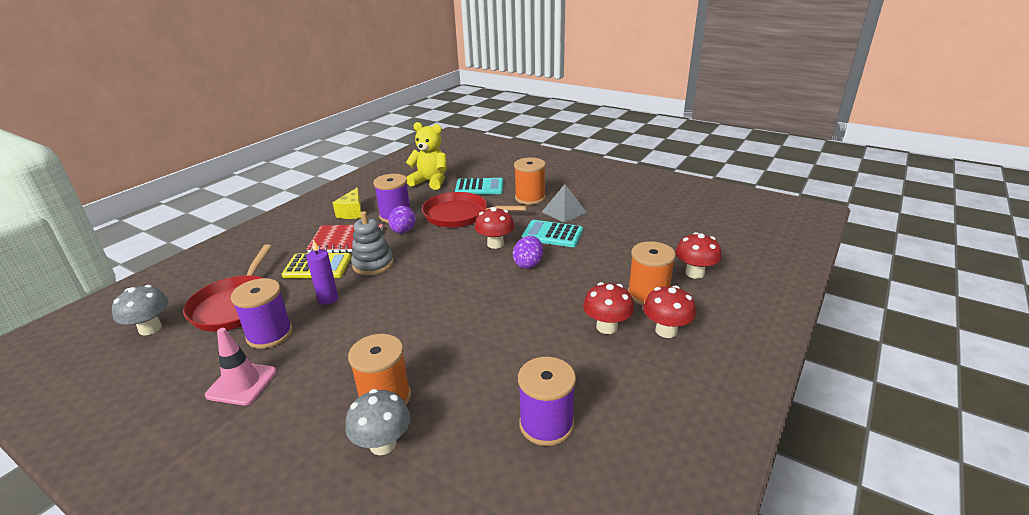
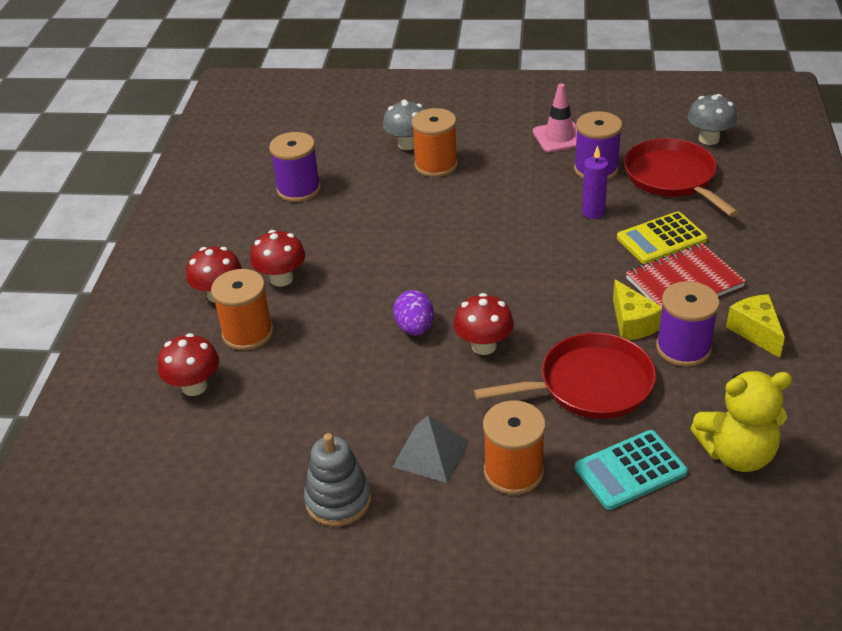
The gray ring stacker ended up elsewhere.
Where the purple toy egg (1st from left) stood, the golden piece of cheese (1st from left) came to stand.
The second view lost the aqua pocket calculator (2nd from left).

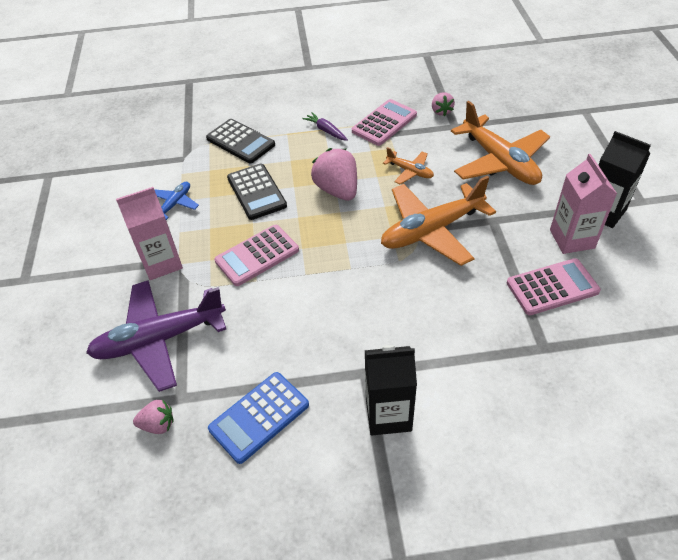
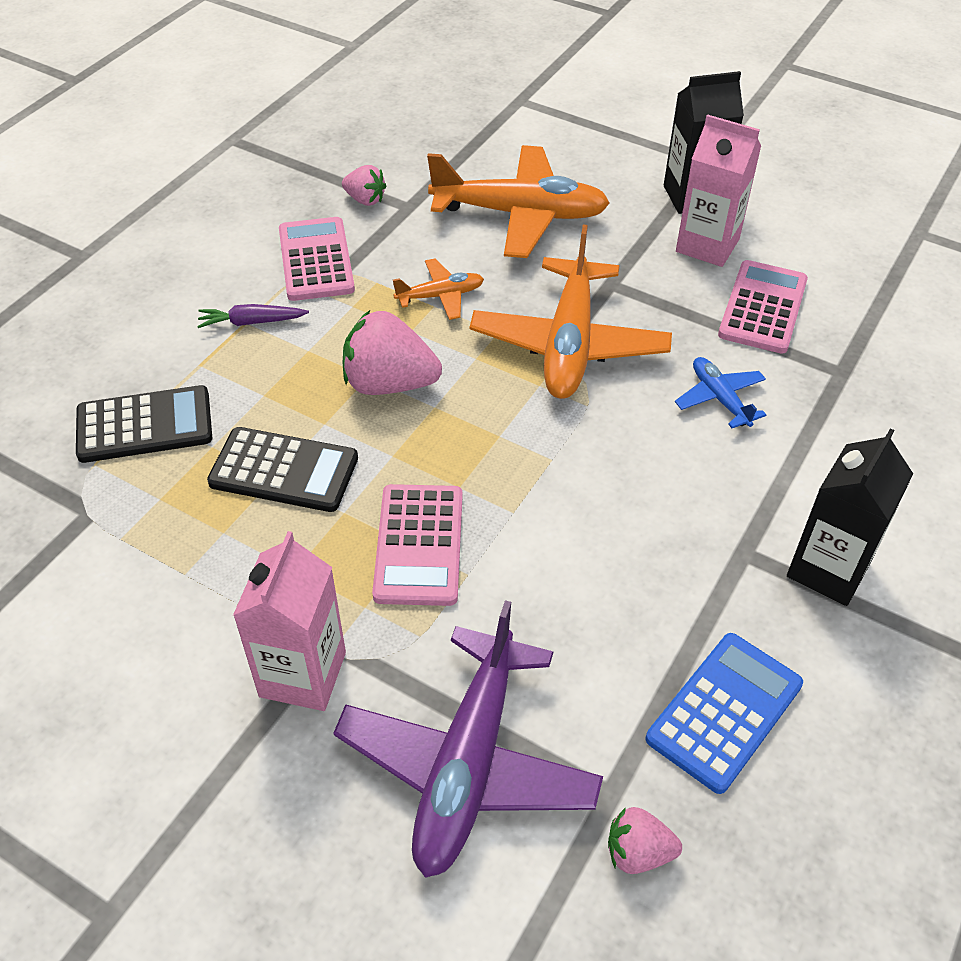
The rosy berry (1st from left in the first image) ended up facing another way, 120 degrees counterclockwise from before.
The blue pocket calculator ended up facing another way, 135 degrees counterclockwise from before.
The blue plane ended up elsewhere.

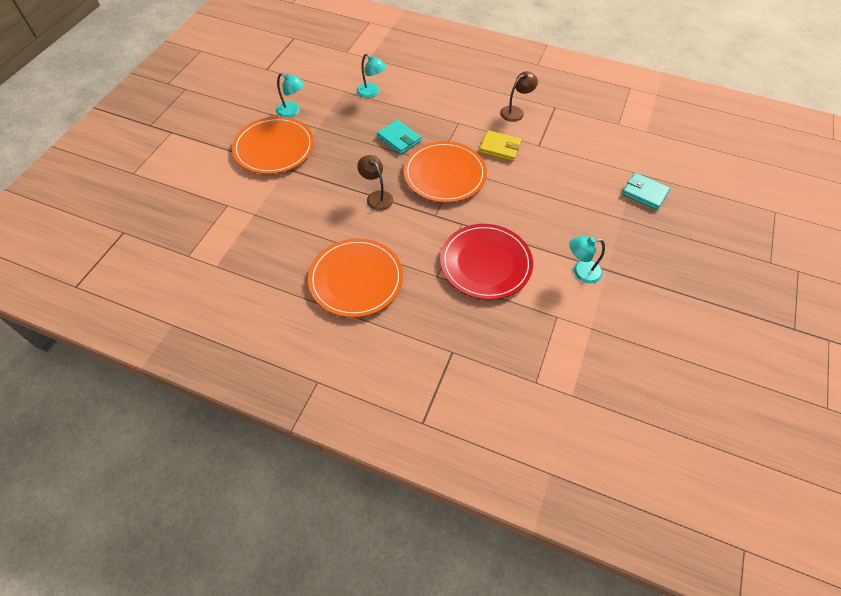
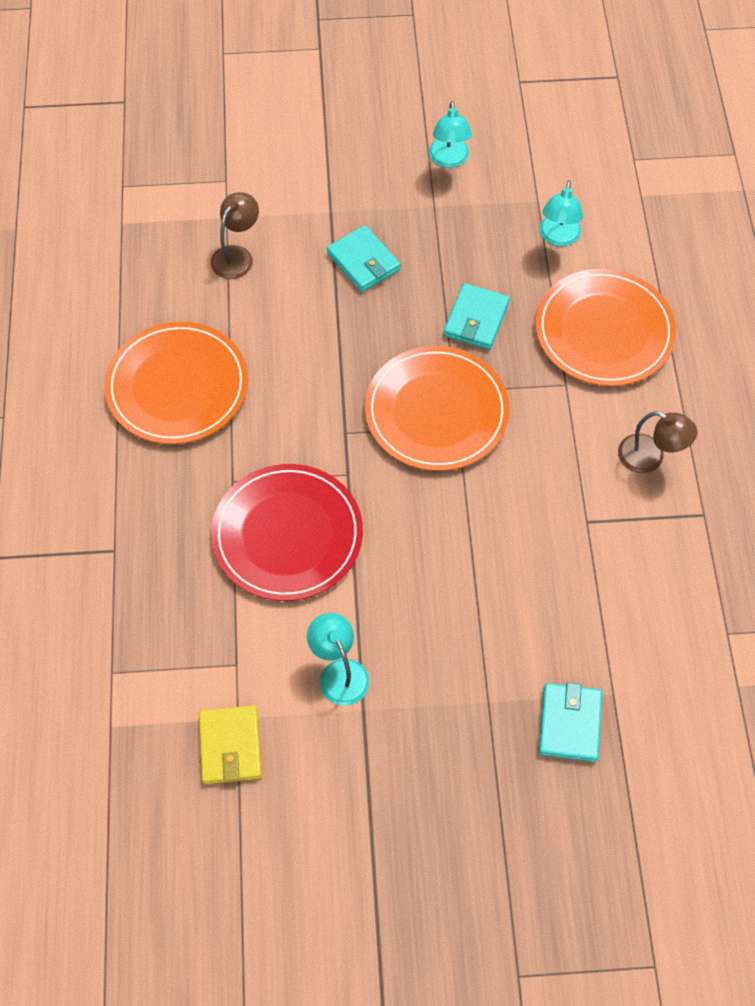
The golden card wallet ended up elsewhere.
The brown desk lamp (1st from left) ended up elsewhere.
The second view gained the aqua card wallet (1st from left).
The orange-coloured plate (1st from left in the first image) ended up elsewhere.

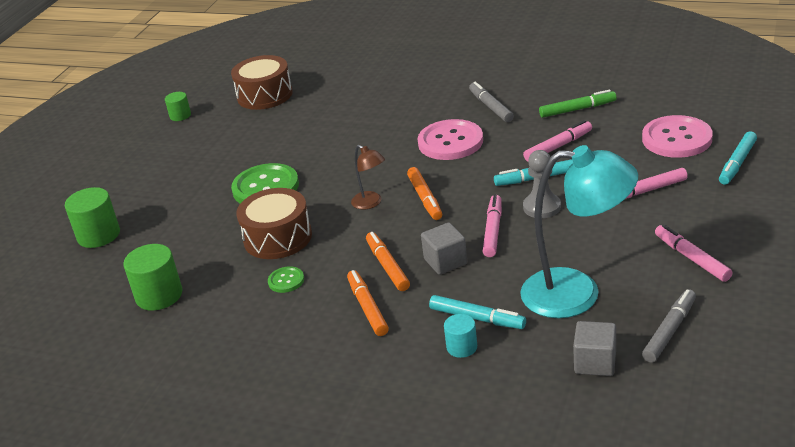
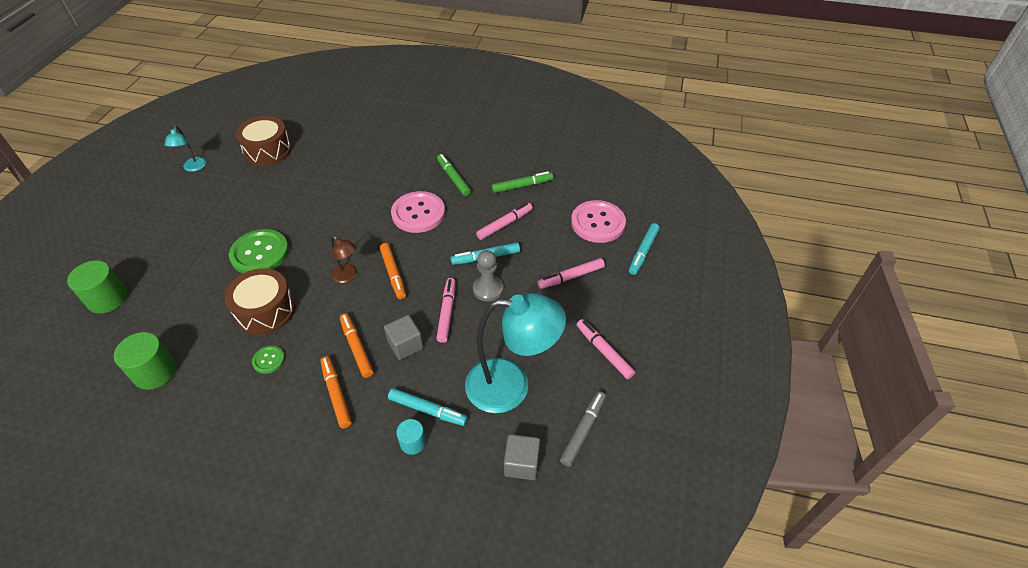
Where the emerald solid cylinder (3rd from left) stood, the aqua desk lamp (1st from left) came to stand.
What was the gray marker pen (1st from left) turned into the emerald marker pen (1st from left).

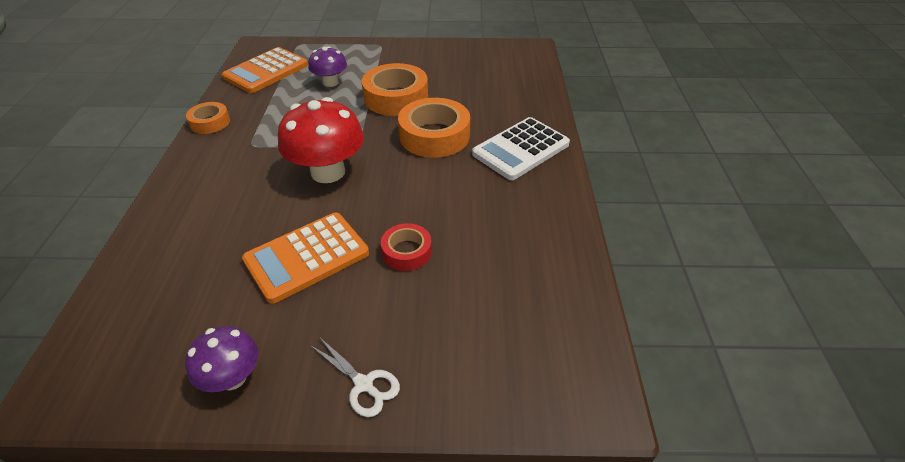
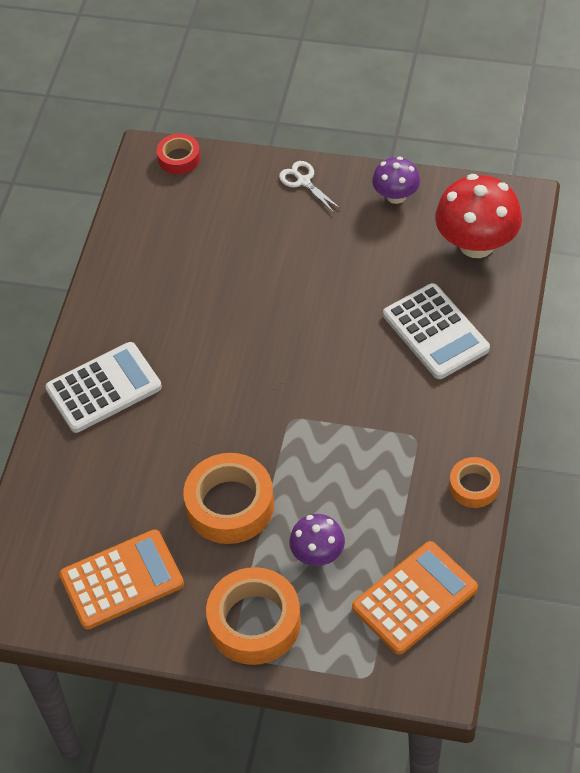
The orange-coloured pocket calculator (2nd from left in the first image) ended up elsewhere.
The scarlet tape ended up elsewhere.
The orange-coloured tape (3rd from left in the first image) ended up elsewhere.
The second view gained the white pocket calculator (2nd from left).
The scarlet fungus ended up elsewhere.

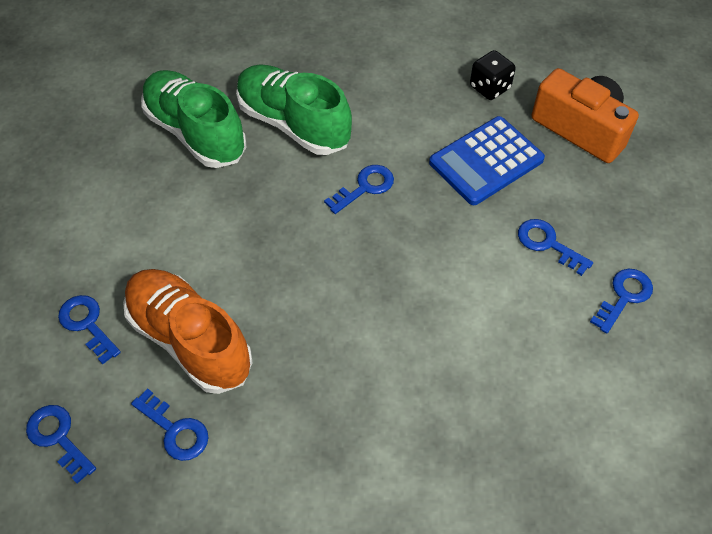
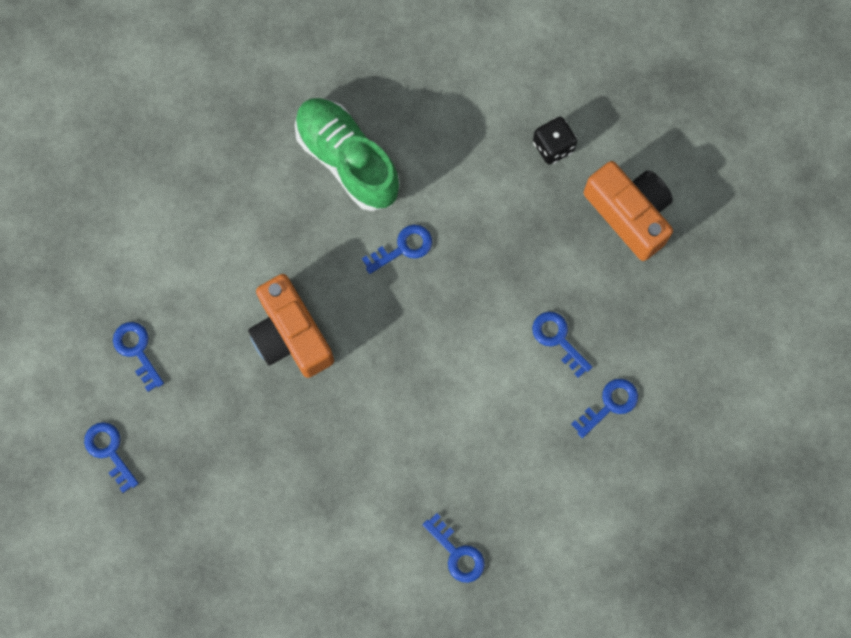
The second view gained the orange-coloured photo camera (1st from left).
The blue key (3rd from left in the first image) ended up elsewhere.
The second view lost the orange-coloured lace-up shoe.
The second view lost the emerald lace-up shoe (1st from left).
The second view lost the blue pocket calculator.

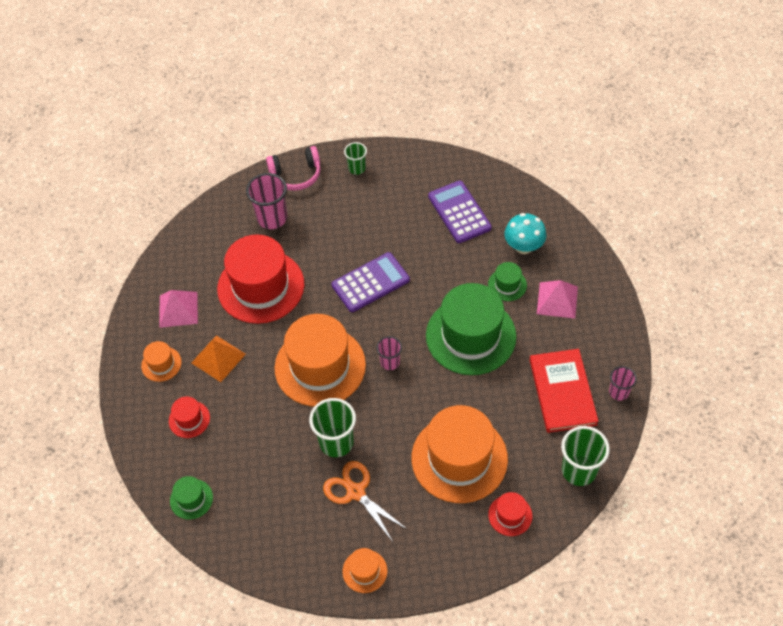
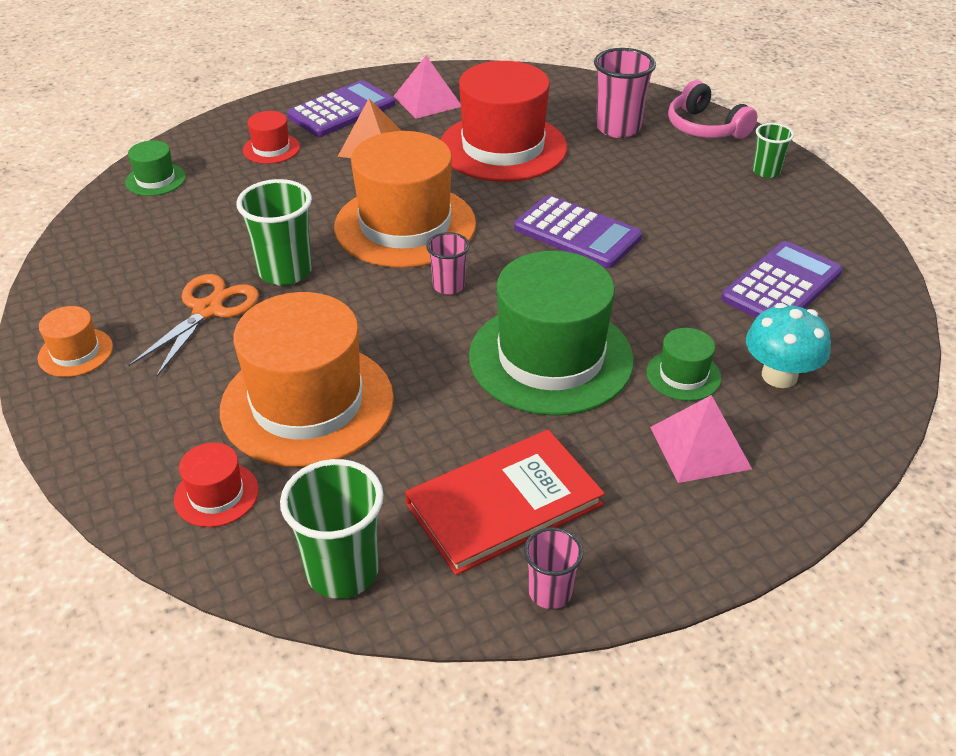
Where the orange-coloured tall hat (1st from left) stood, the purple pocket calculator (1st from left) came to stand.

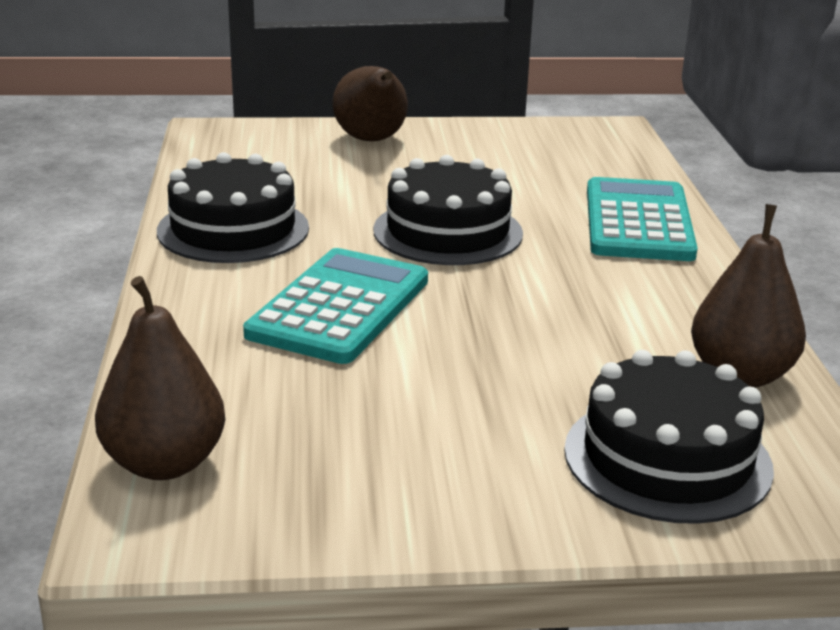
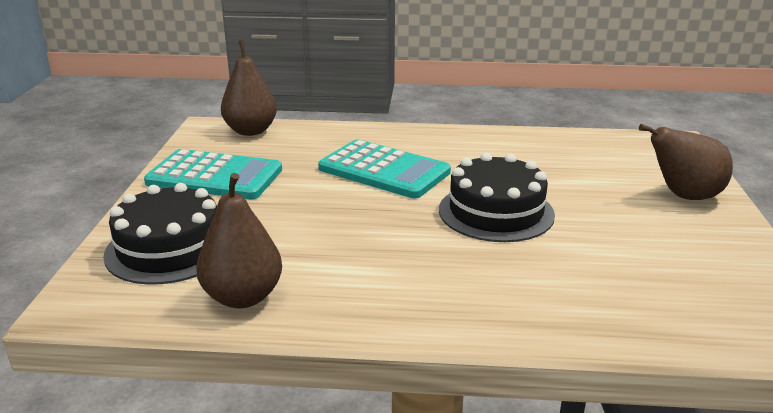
The aqua pocket calculator (2nd from left in the first image) ended up elsewhere.
The second view lost the jet-black gateau (1st from left).

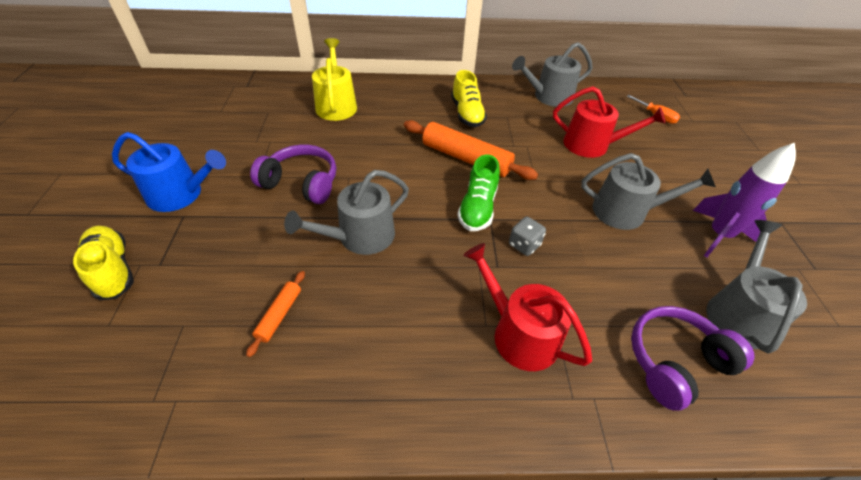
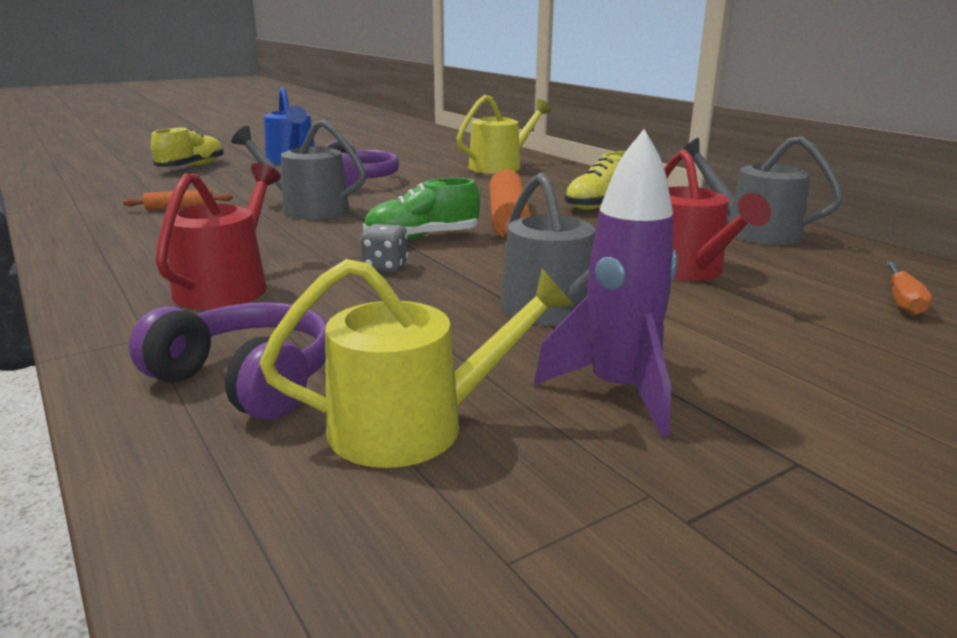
What was the gray sprinkling can (4th from left) turned into the golden sprinkling can (1st from left).

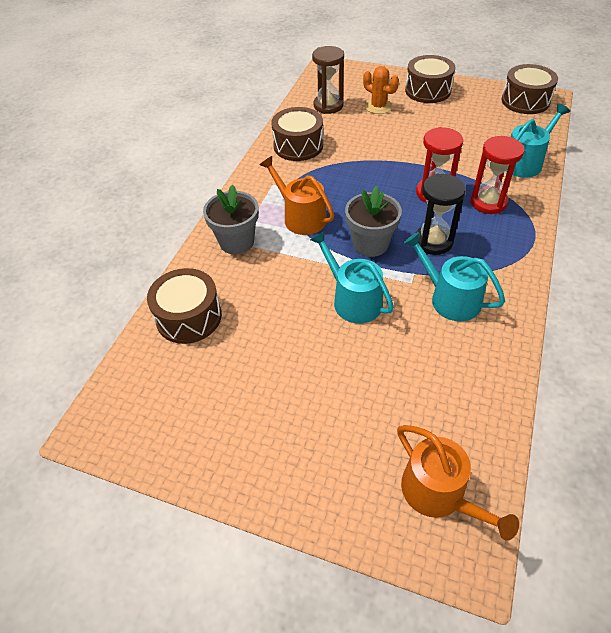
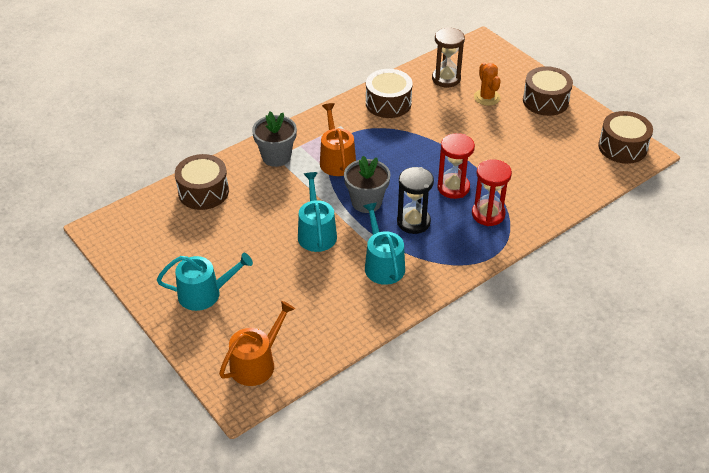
The aqua sprinkling can (3rd from left in the first image) ended up elsewhere.
The orange-coloured sprinkling can (2nd from left in the first image) ended up facing another way, 135 degrees counterclockwise from before.

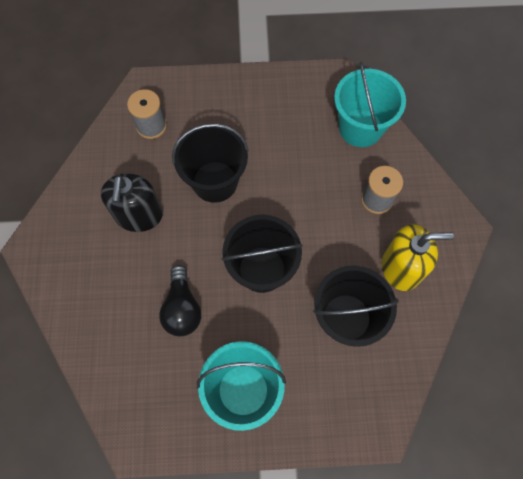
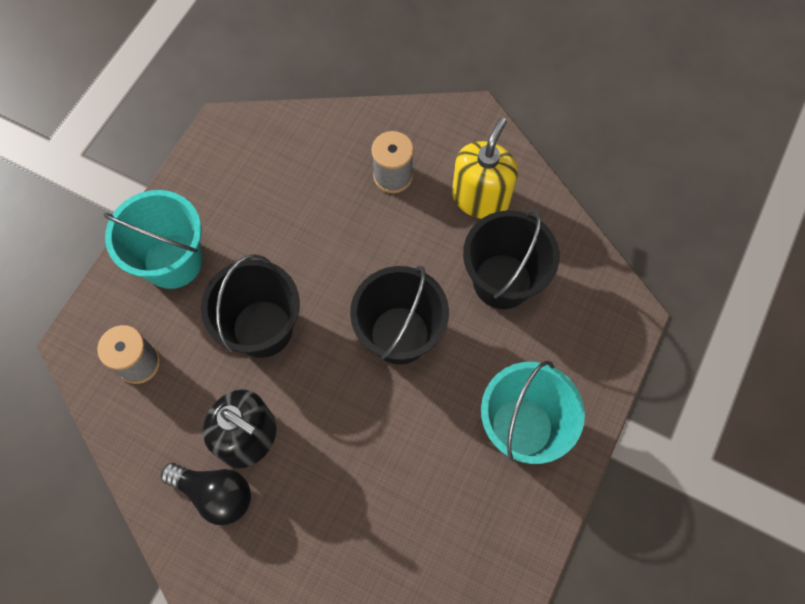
The aqua sand bucket (2nd from left in the first image) ended up elsewhere.
The jet-black light bulb ended up elsewhere.

